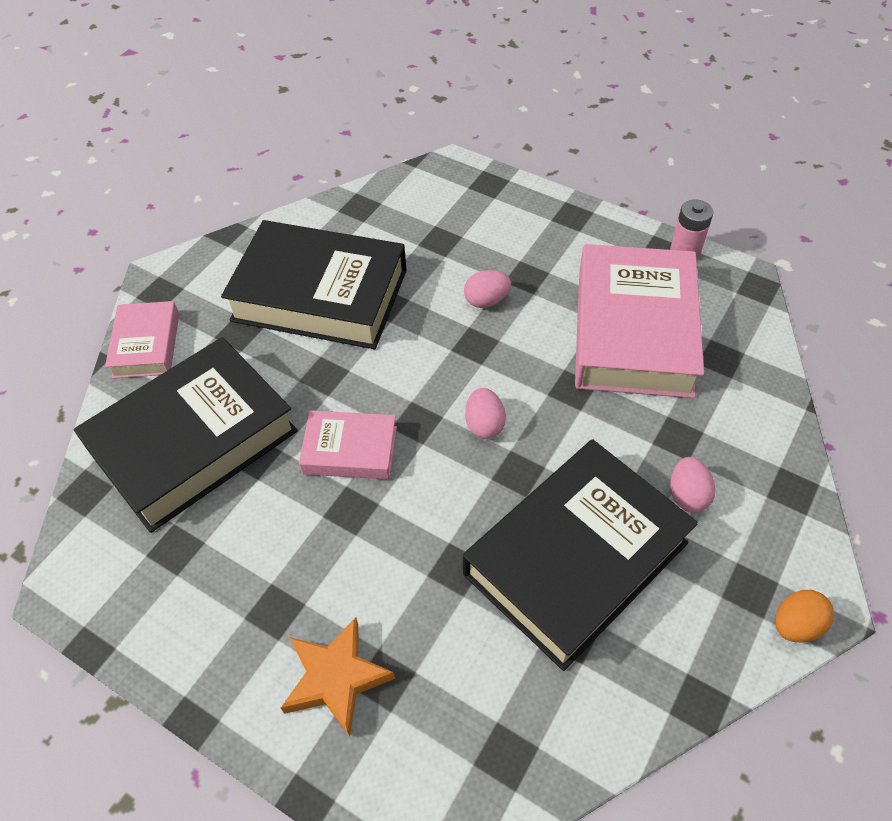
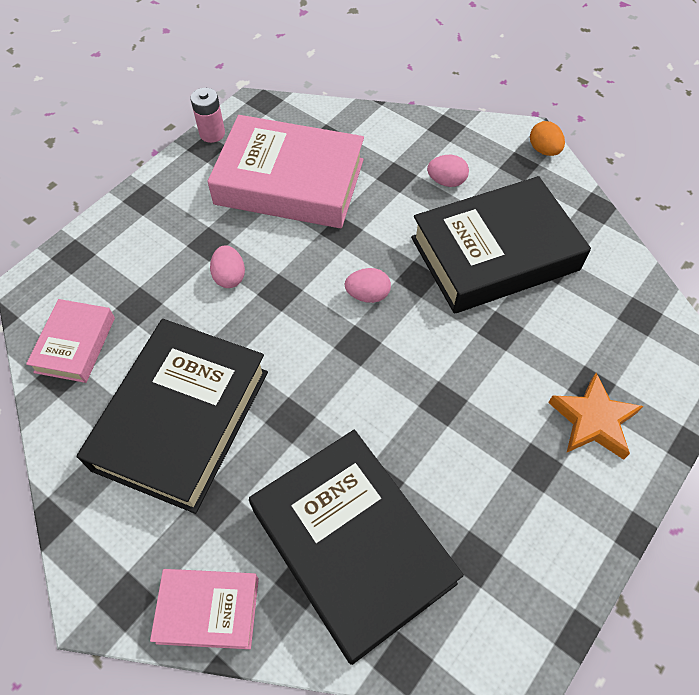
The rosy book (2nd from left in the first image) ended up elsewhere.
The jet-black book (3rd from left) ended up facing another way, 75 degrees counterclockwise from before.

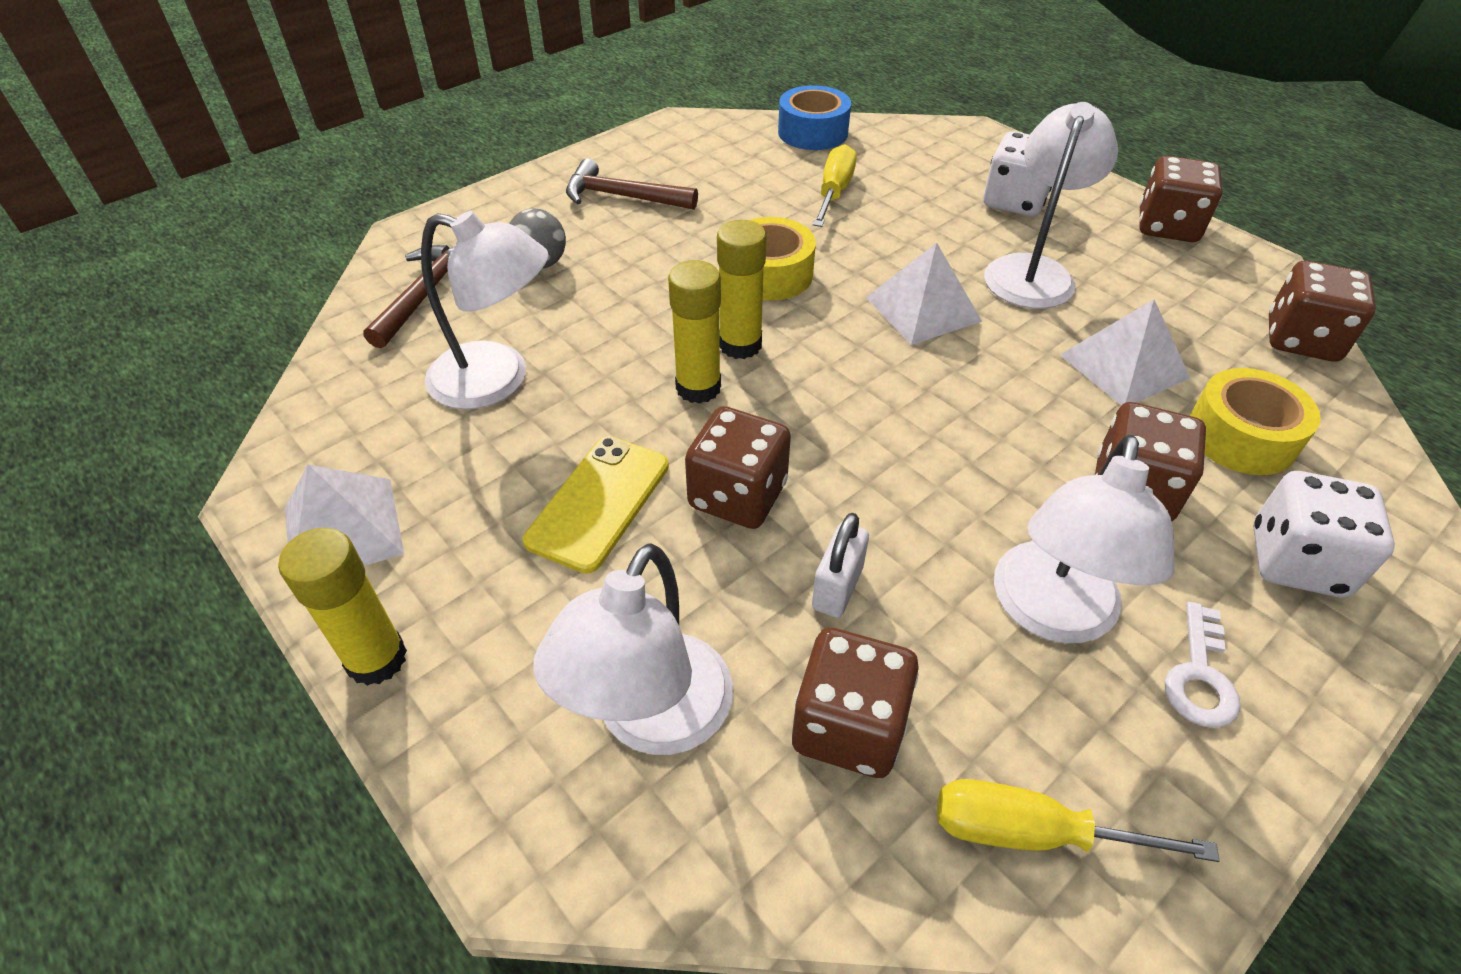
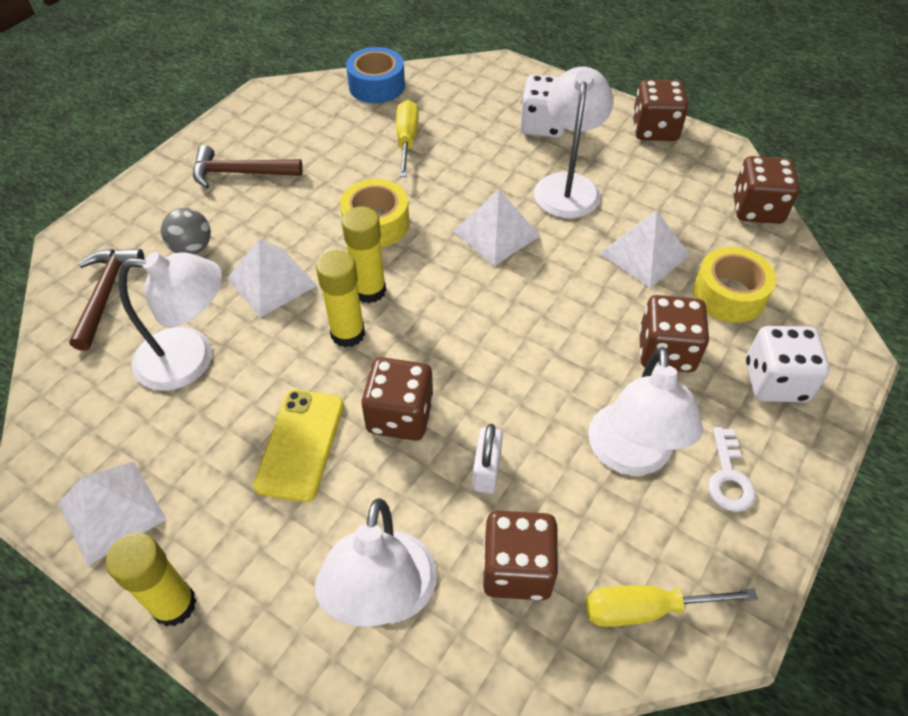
The second view gained the white solid pyramid (2nd from left).

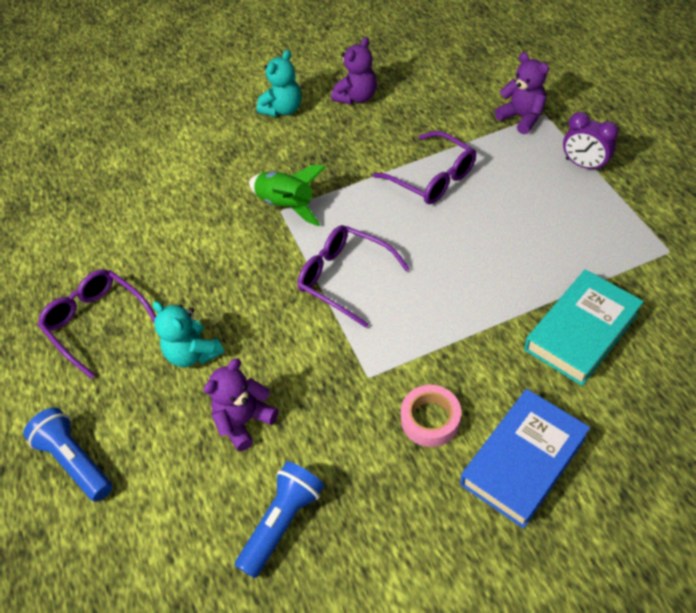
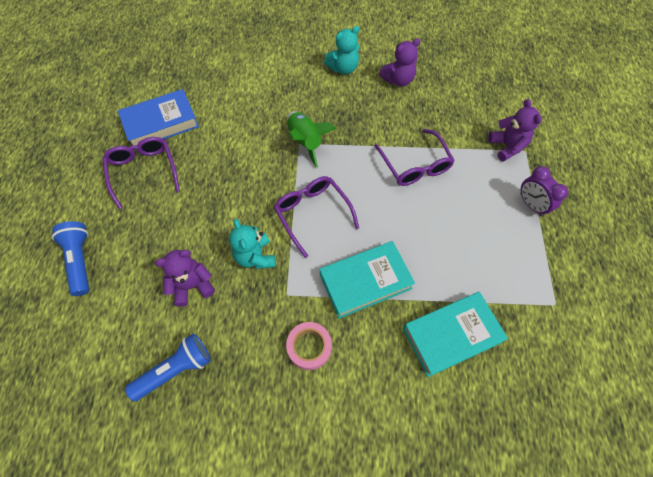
The blue book ended up elsewhere.
The aqua stuffed bear (1st from left) ended up elsewhere.
The second view gained the aqua book (1st from left).

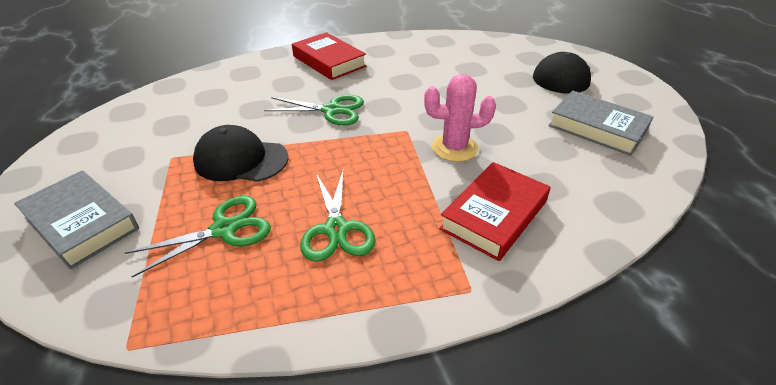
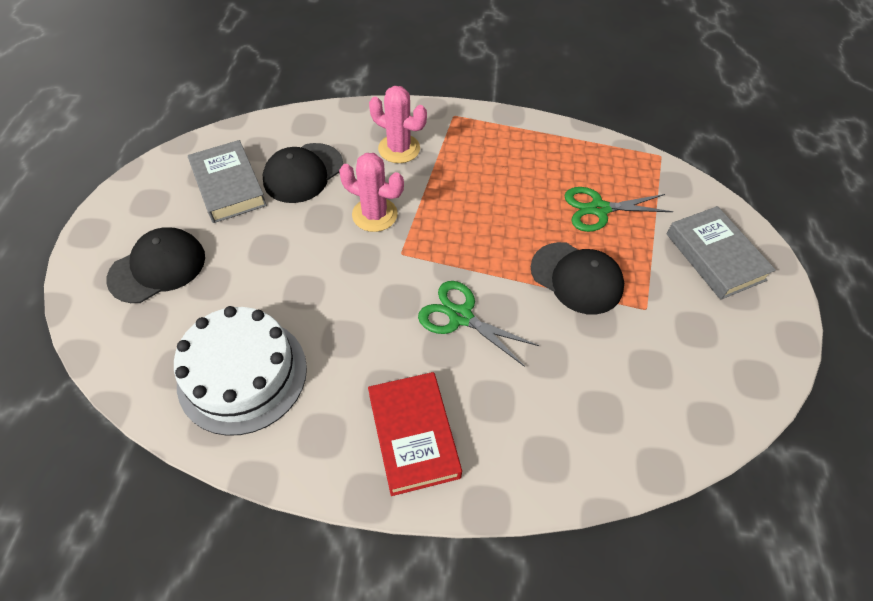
The second view gained the white gateau.
The second view gained the jet-black peaked cap (2nd from left).
Where the scarlet book (2nd from left) stood, the rosy cactus (2nd from left) came to stand.
The second view lost the emerald shears (3rd from left).

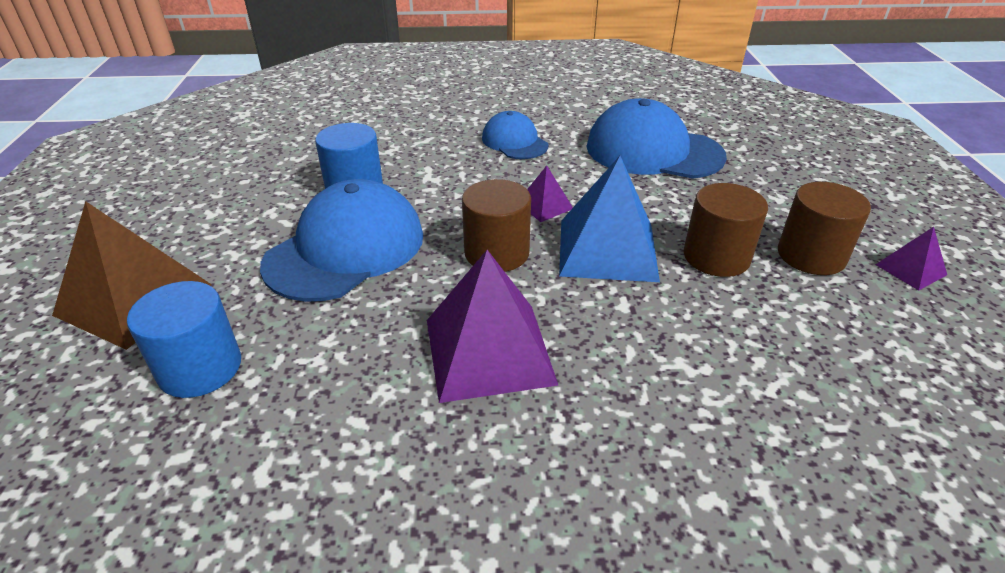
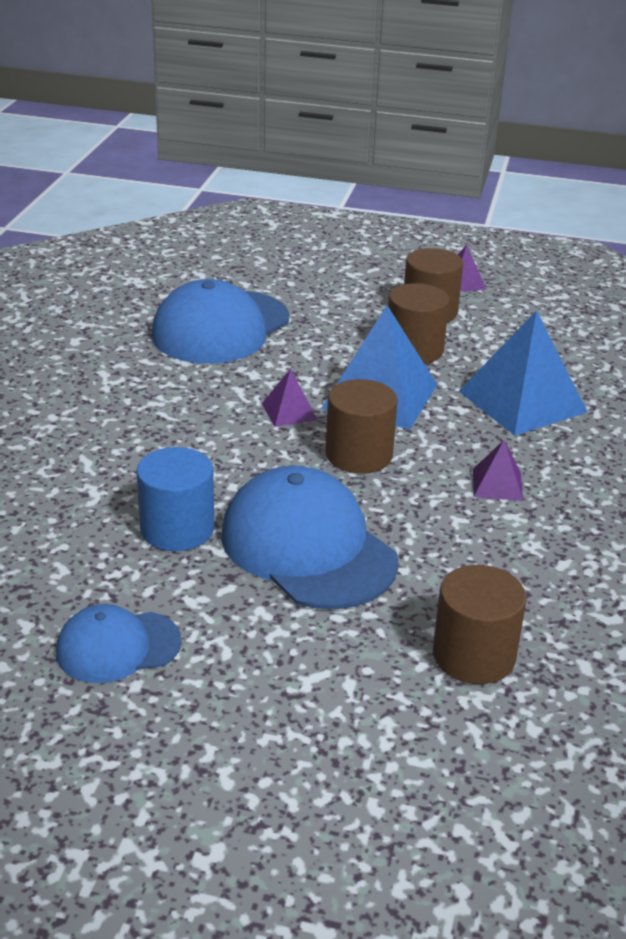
The blue peaked cap (2nd from left in the first image) ended up elsewhere.
What was the blue solid cylinder (1st from left) turned into the brown solid cylinder (4th from left).
The second view gained the blue solid pyramid (2nd from left).
The size of the purple solid pyramid (1st from left in the first image) changed by a factor of 0.48.
The second view lost the brown solid pyramid.

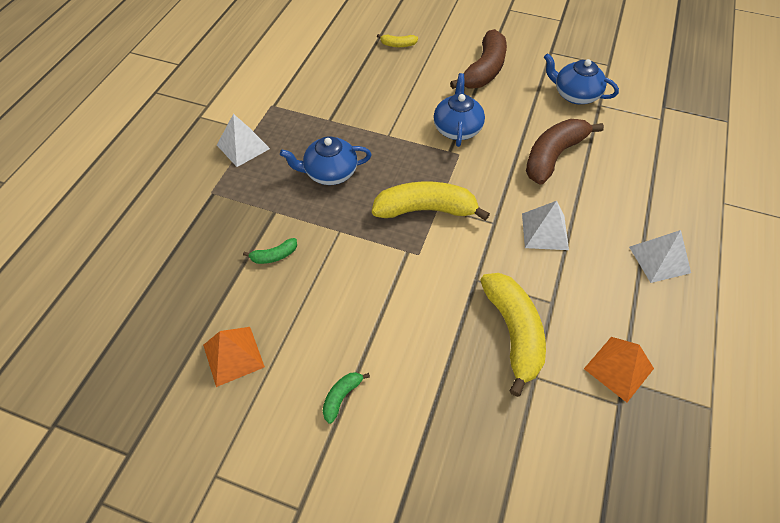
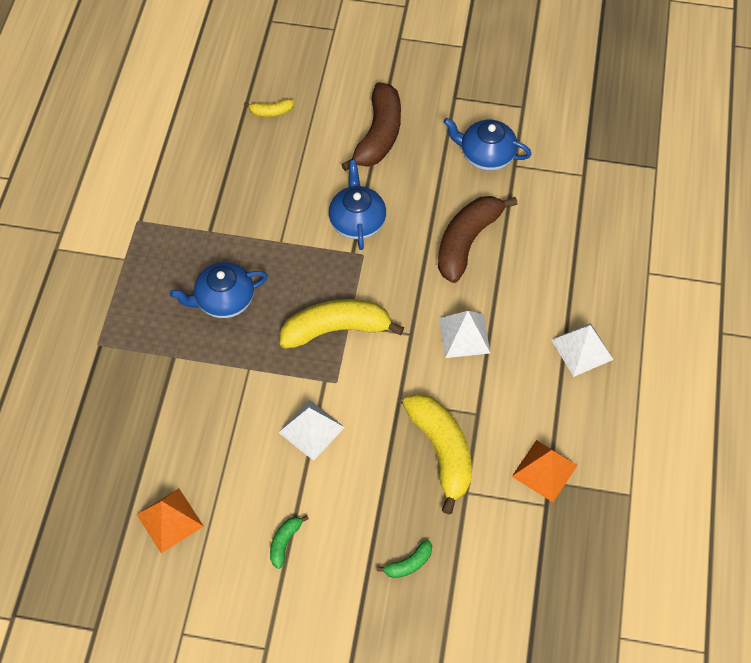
The white solid pyramid (1st from left) ended up elsewhere.
The emerald banana (1st from left in the first image) ended up elsewhere.

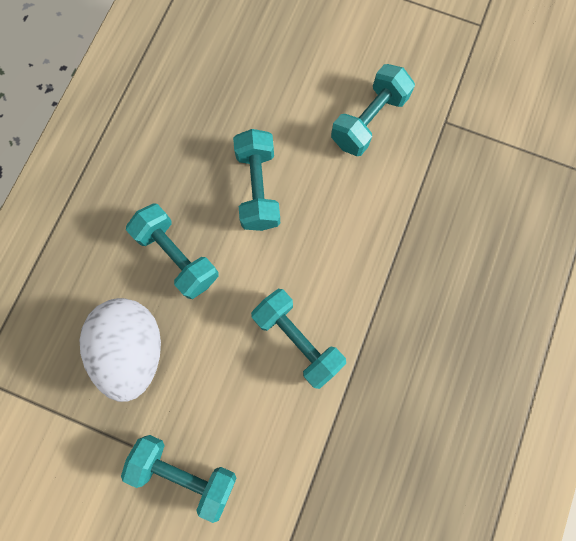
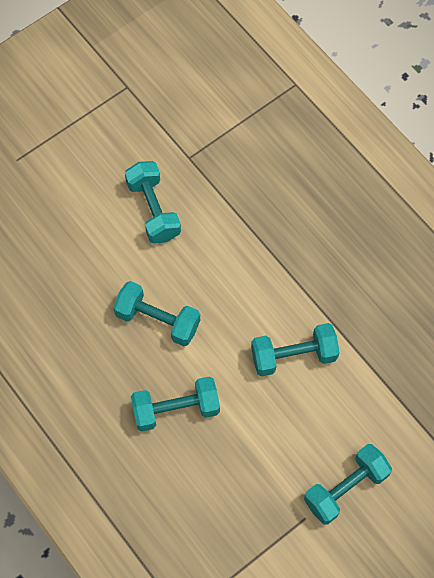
The second view lost the white toy egg.

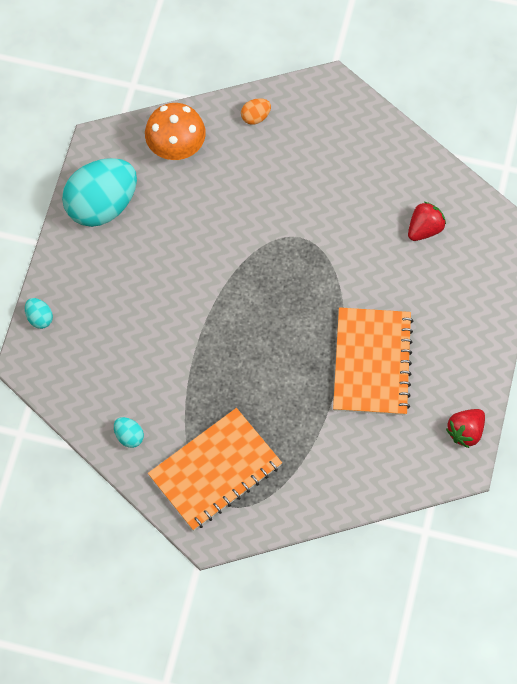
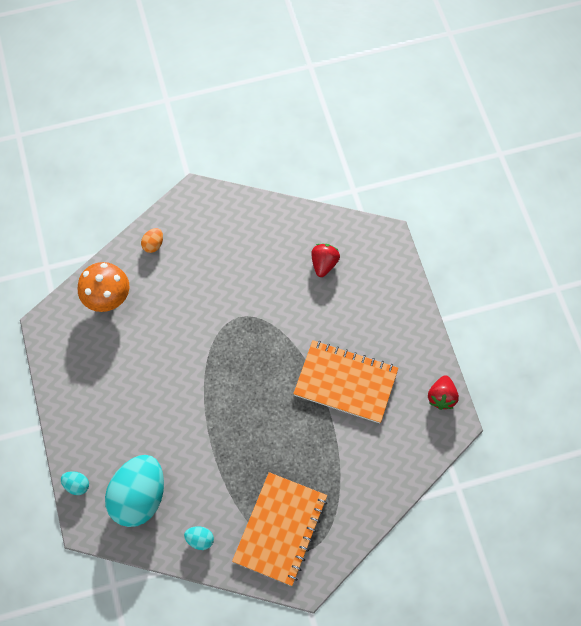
The aqua toy egg (2nd from left) ended up elsewhere.
The orange-coloured exercise book (2nd from left) ended up facing another way, 45 degrees counterclockwise from before.

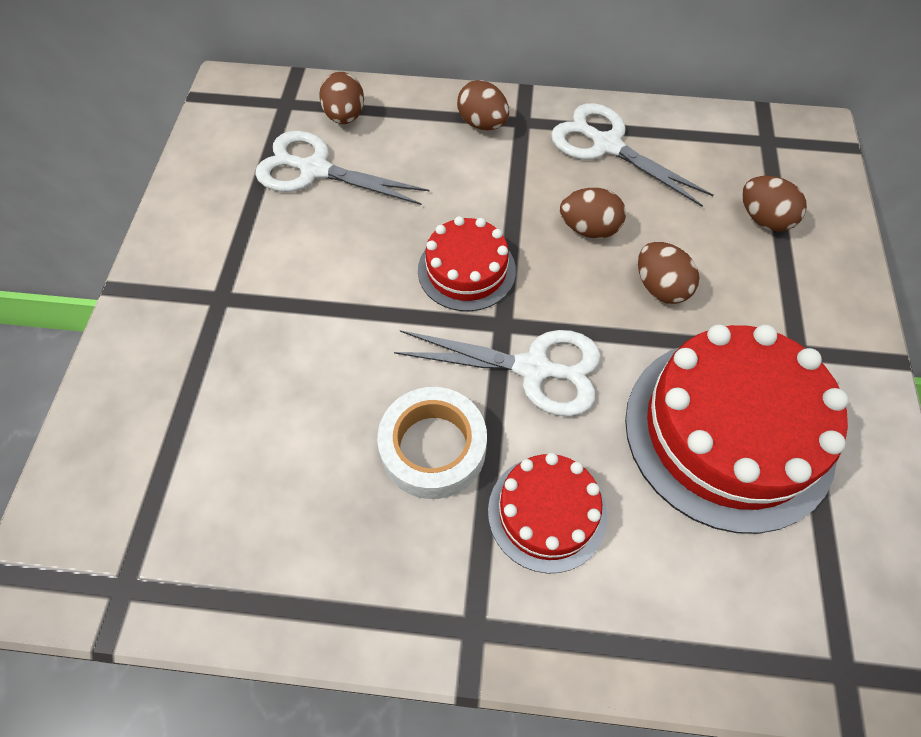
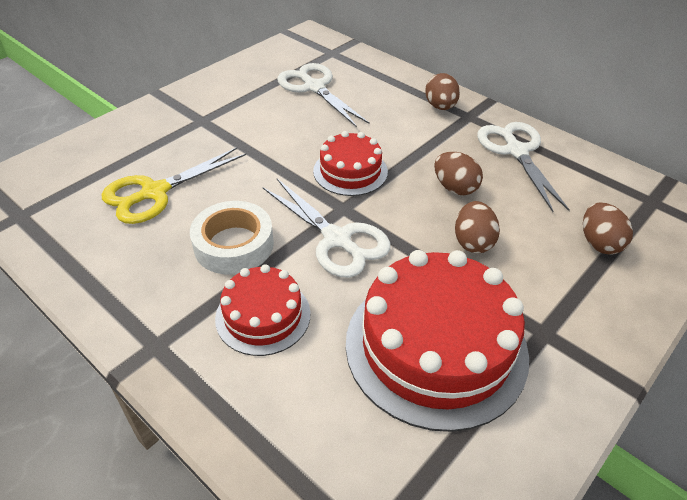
The second view gained the golden shears.
The second view lost the brown toy egg (1st from left).

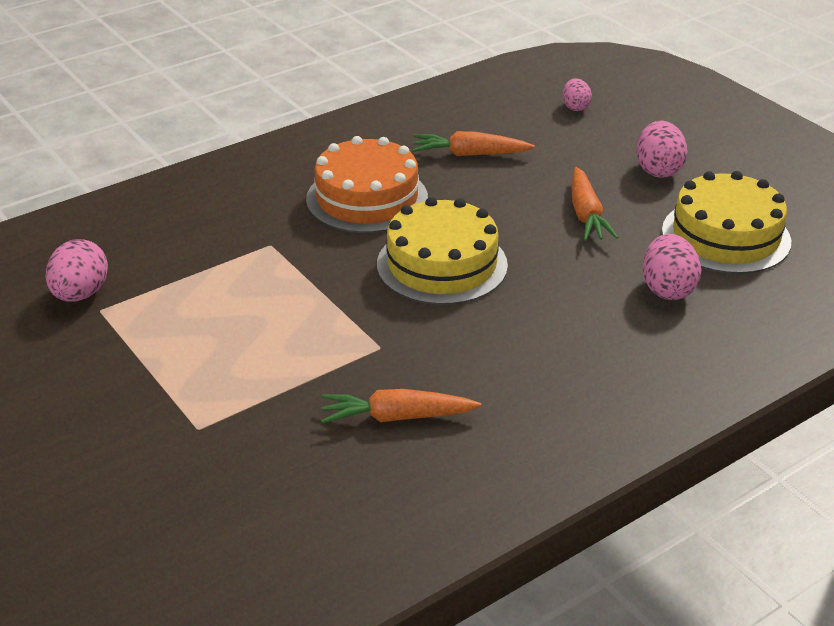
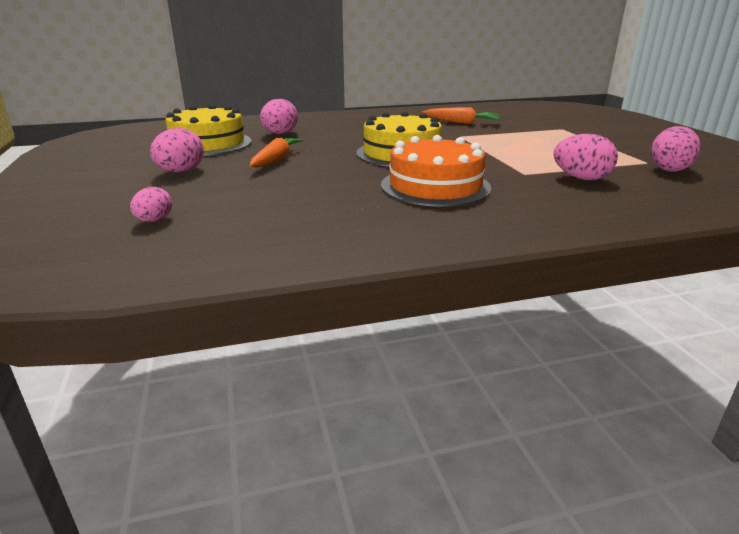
The second view gained the rosy toy egg (4th from left).
The second view lost the orange-coloured carrot (2nd from left).

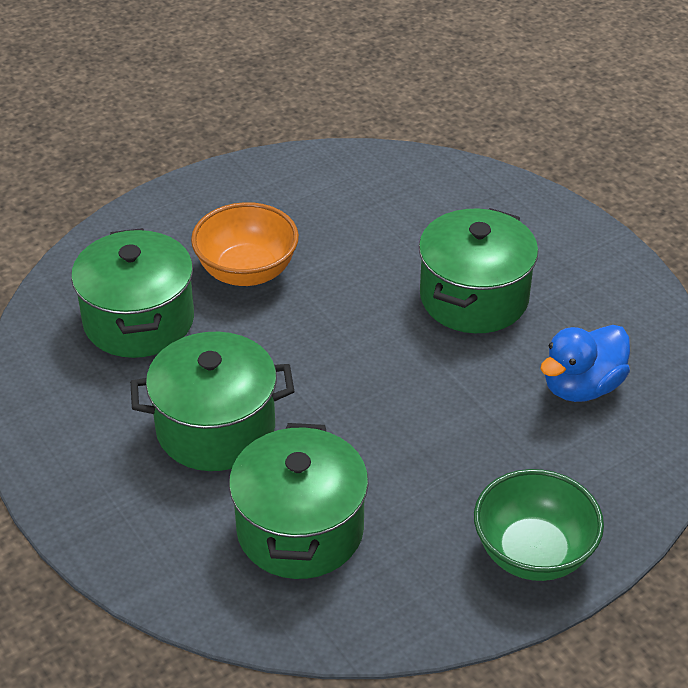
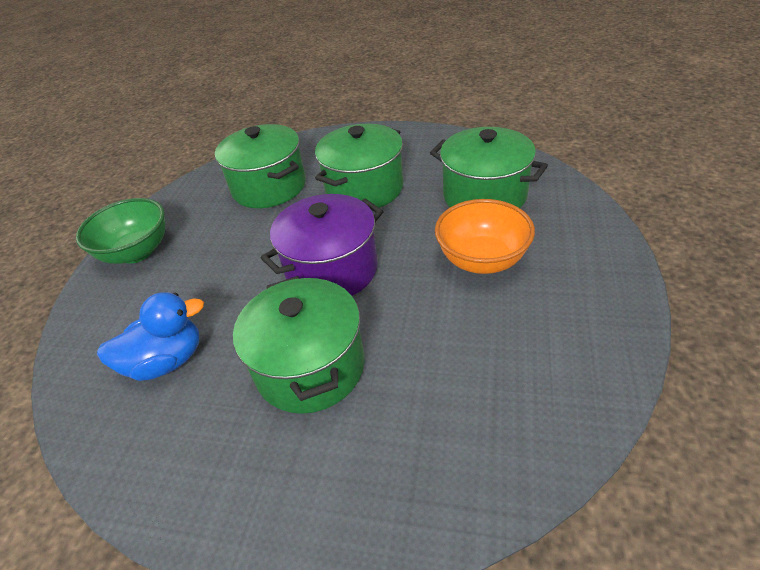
The blue toy duck ended up facing another way, 60 degrees clockwise from before.
The second view gained the purple stockpot.

